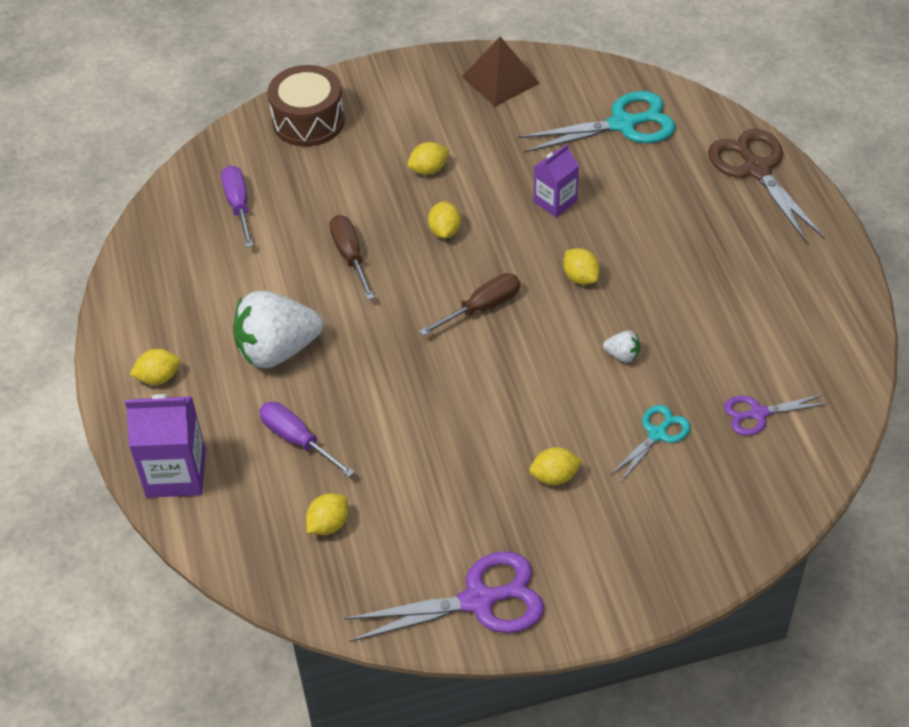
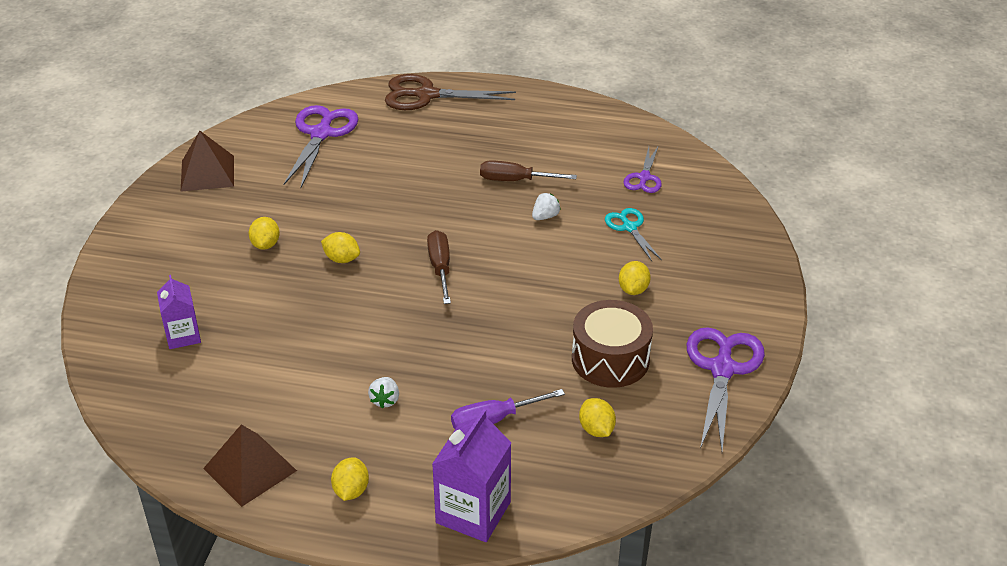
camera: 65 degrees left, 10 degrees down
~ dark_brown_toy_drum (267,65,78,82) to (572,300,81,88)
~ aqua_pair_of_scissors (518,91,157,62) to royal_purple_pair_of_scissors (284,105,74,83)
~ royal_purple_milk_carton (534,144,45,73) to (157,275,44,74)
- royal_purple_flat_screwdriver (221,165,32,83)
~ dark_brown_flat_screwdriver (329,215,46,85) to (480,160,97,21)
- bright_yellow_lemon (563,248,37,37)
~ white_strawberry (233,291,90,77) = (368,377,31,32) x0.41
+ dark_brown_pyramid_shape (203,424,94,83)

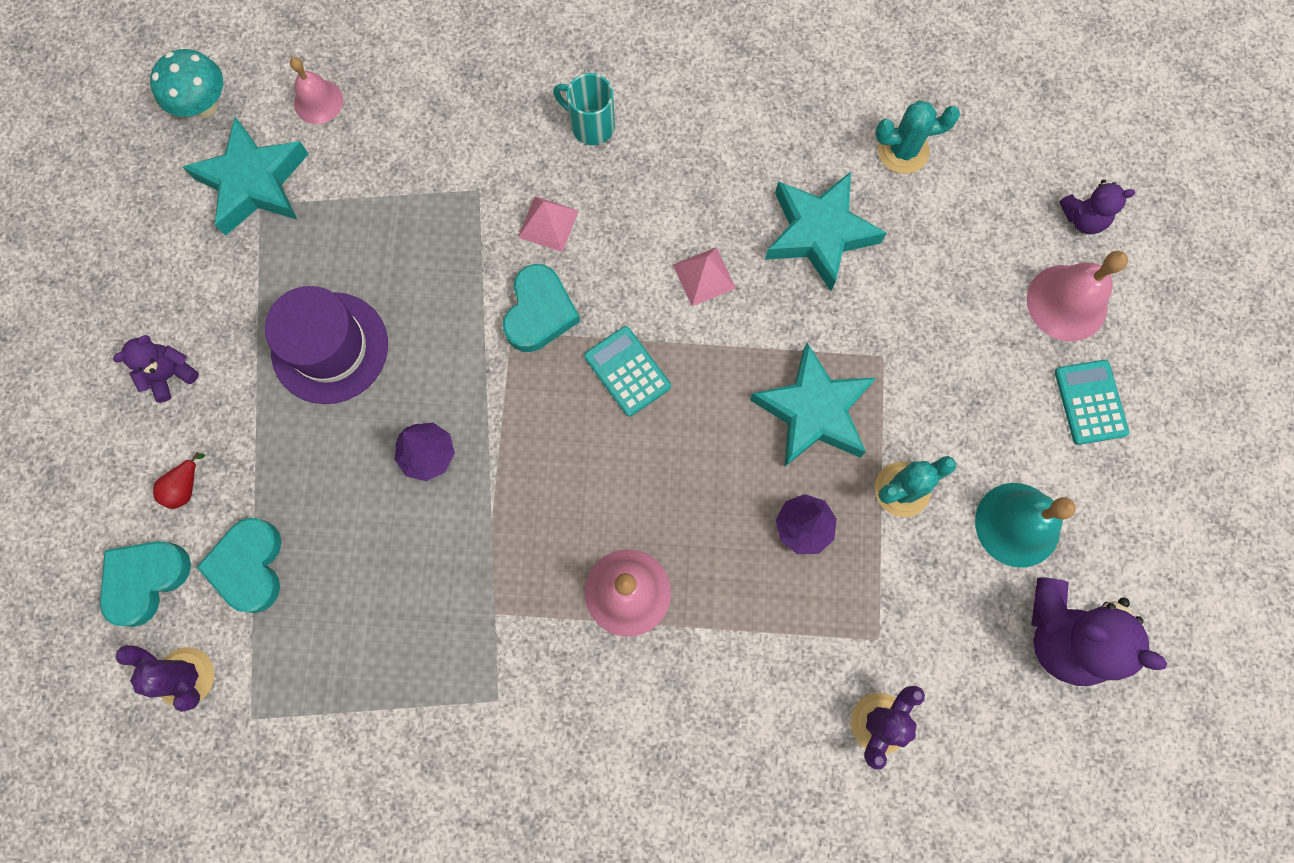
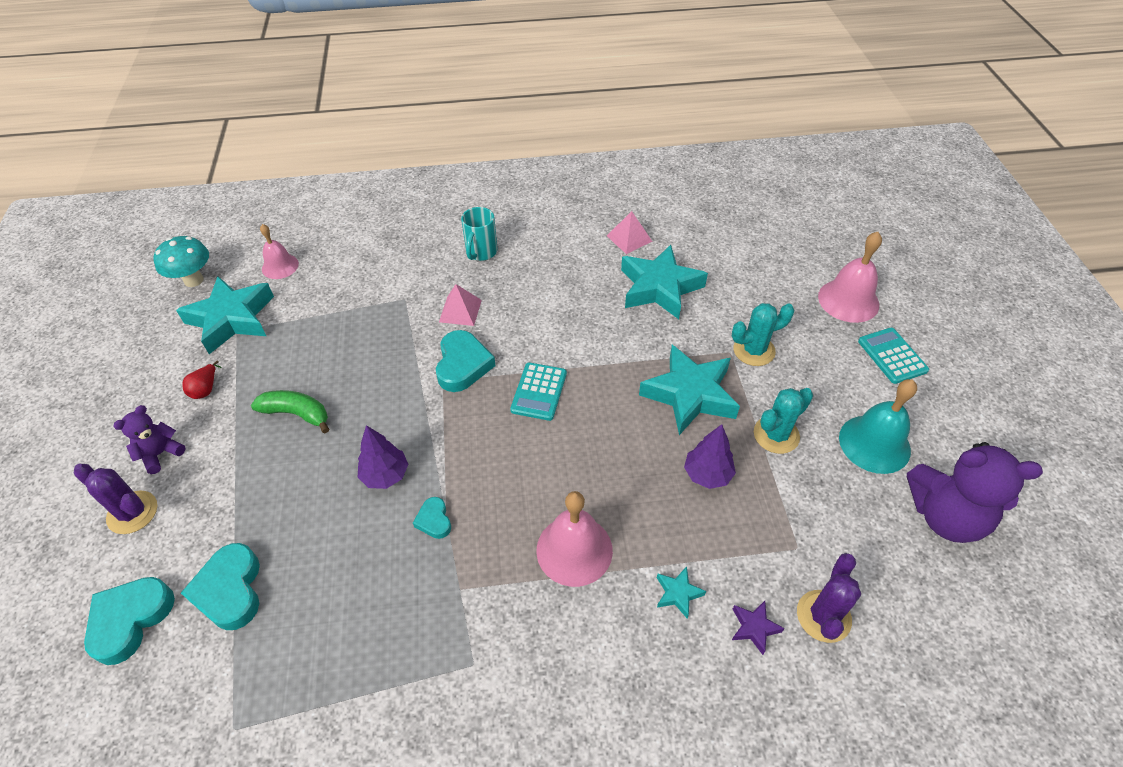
camera: 10 degrees left, 25 degrees down
~ aqua_mug (553,73,62,72) = (461,207,37,54) 90 degrees counterclockwise
~ aqua_cactus (875,100,85,74) to (732,303,62,63)
- royal_purple_teddy (1059,179,76,55)
~ rosy_pyramid_shape (673,247,63,59) to (607,211,46,43)
~ royal_purple_top_hat (265,286,123,118) to emerald_banana_fruit (251,390,78,43)
~ aqua_pocket_calculator (584,326,87,91) = (510,362,57,59) 120 degrees counterclockwise
~ crimson_toy_pear (153,452,52,57) to (182,361,40,38)
~ royal_purple_cactus (115,645,99,67) to (74,464,83,70)
+ aqua_heart_shape (413,497,38,42)
+ aqua_star_shape (657,567,49,52)
+ royal_purple_star_shape (732,601,53,54)

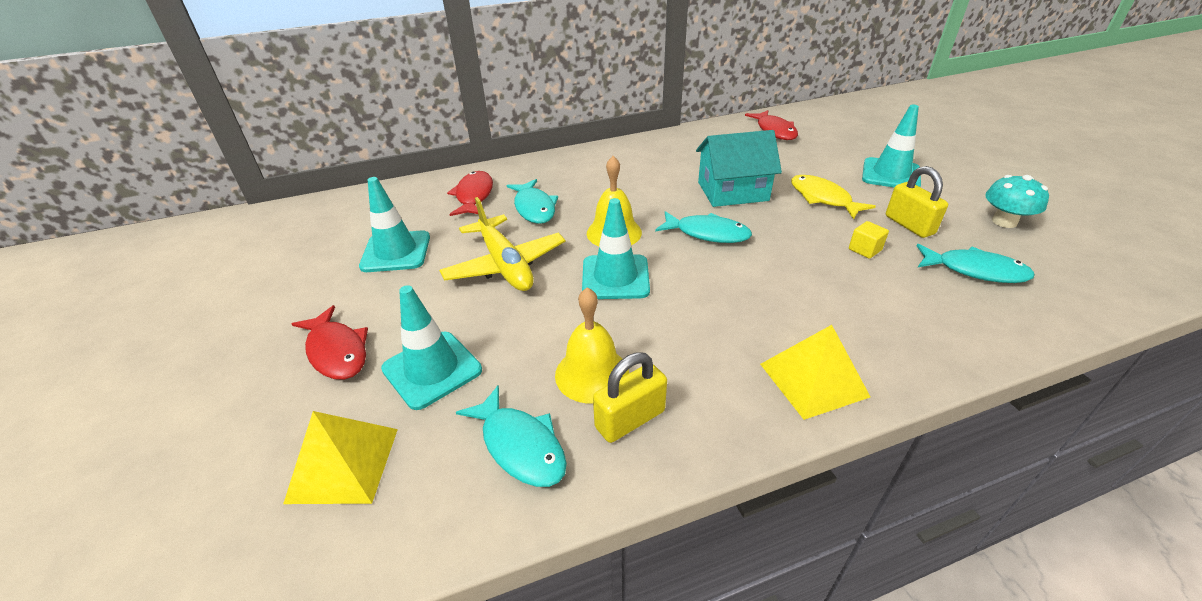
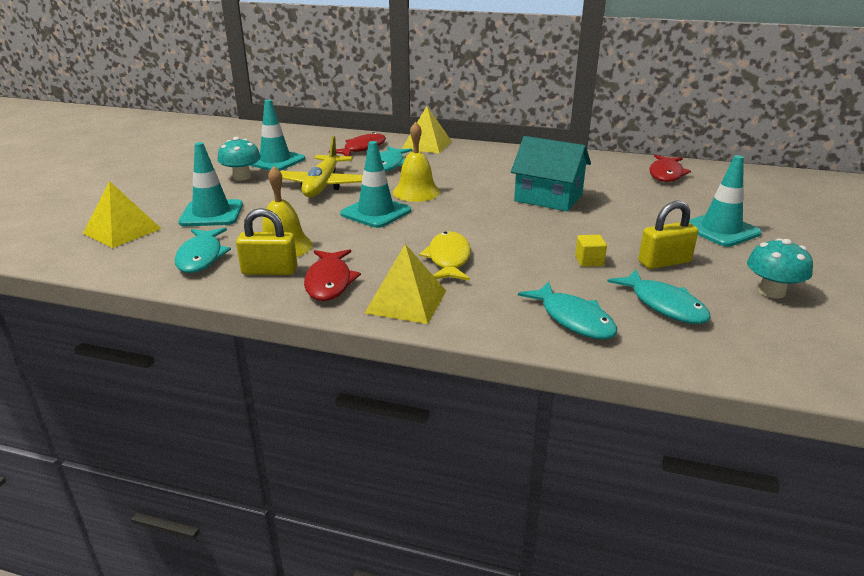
camera: 35 degrees right, 10 degrees down
~ bright_yellow_lock (886,166,62,72) = (638,201,60,68) 60 degrees clockwise
~ bright_yellow_fish (791,175,85,44) to (419,231,52,50)
~ aqua_fish (655,211,97,32) to (518,282,99,58)
~ crimson_fish (292,305,76,75) to (304,249,57,52)
+ bright_yellow_pyramid_shape (402,106,50,48)
+ aqua_toadstool (217,137,44,44)

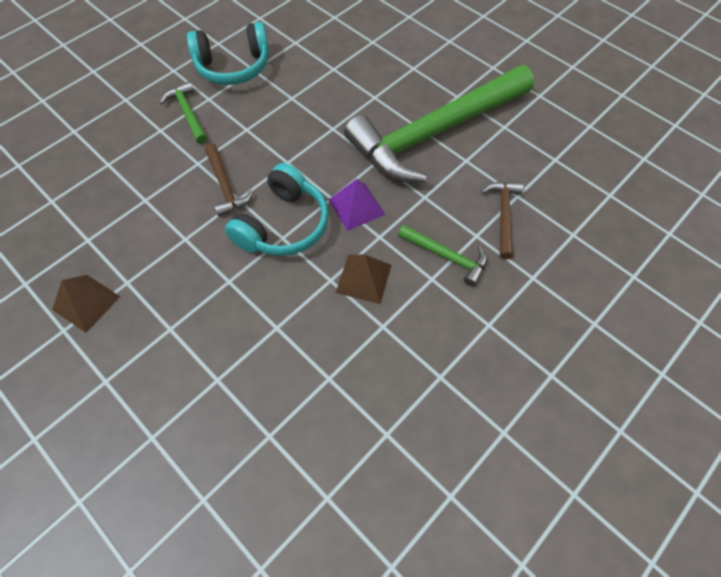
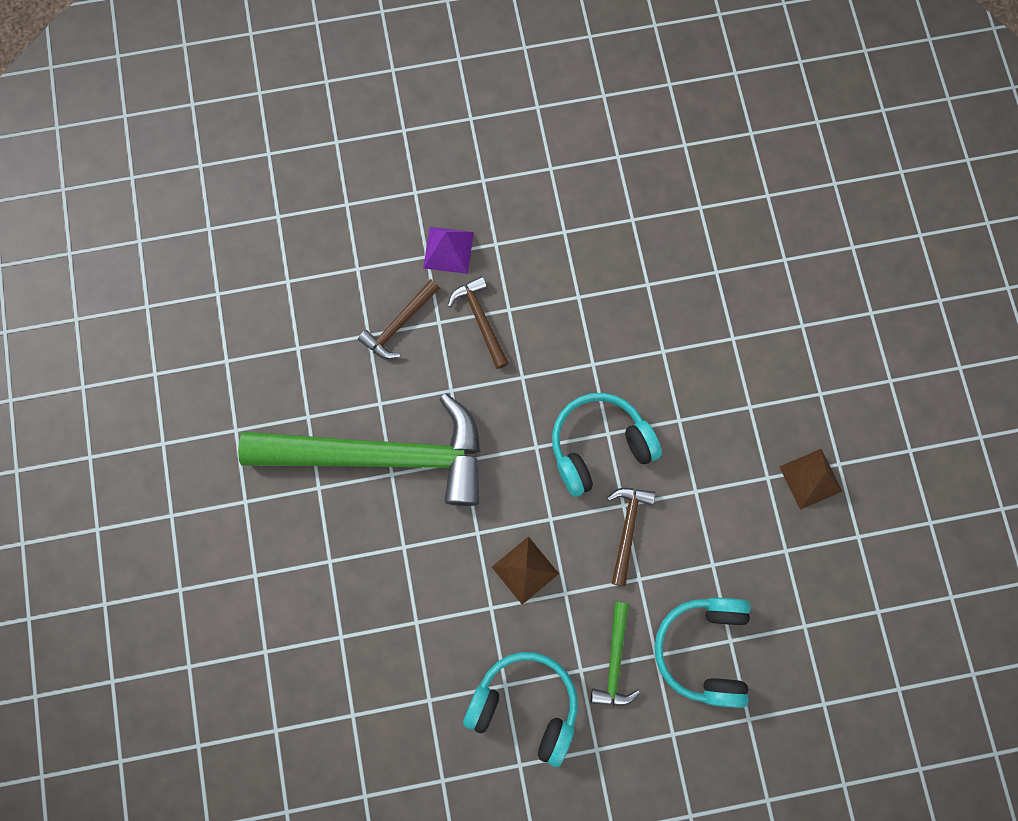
camera: 145 degrees left, 15 degrees up
~ royal_purple_pyramid_shape (329,179,57,52) to (423,227,51,47)
~ emerald_hammer (398,225,89,62) to dark_brown_hammer (448,276,61,93)
~ dark_brown_pyramid_shape (336,254,56,50) to (492,536,67,69)
+ aqua_over-ear_headphones (654,598,96,110)

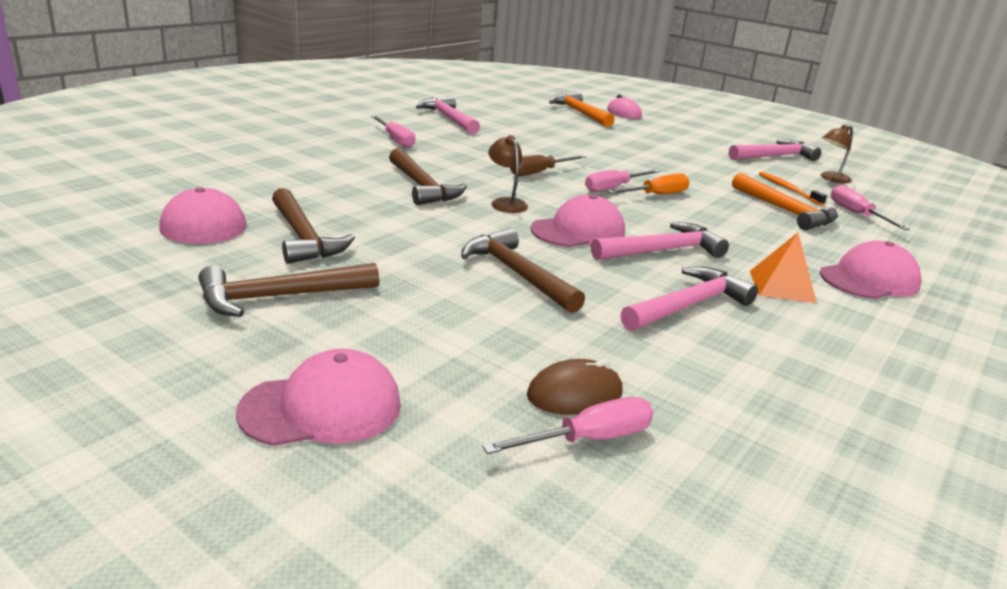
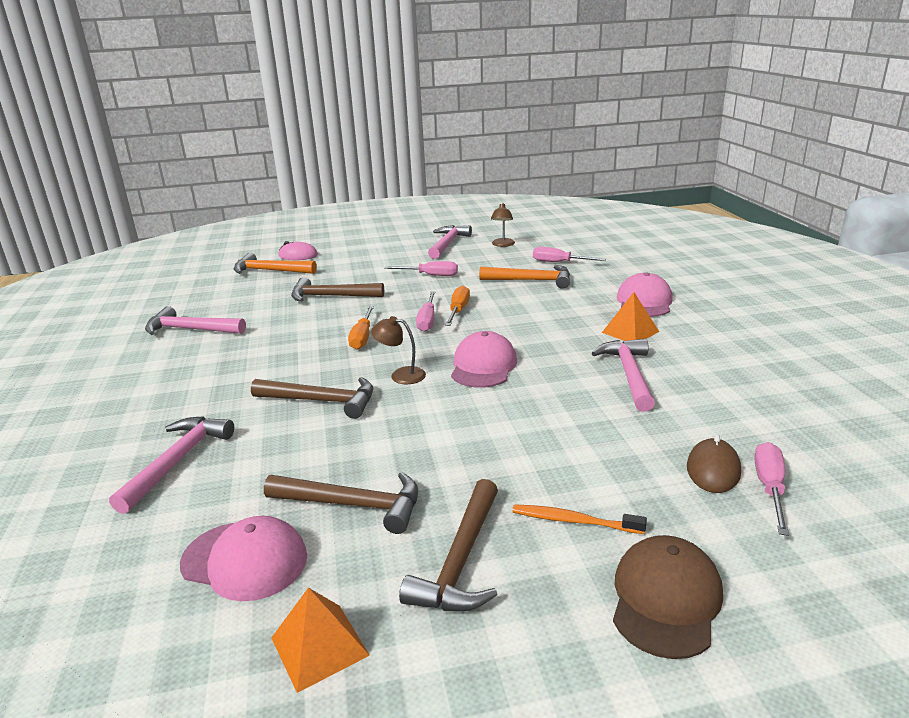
camera: 45 degrees left, 0 degrees up
~ rosy_flat_screwdriver (371,116,44,32) to (384,261,74,15)
~ dark_brown_flat_screwdriver (510,155,76,21) to orange_flat_screwdriver (348,306,26,44)
~ orange_tooth_brush (759,172,68,34) to (512,504,135,30)
~ rosy_hammer (591,222,138,38) to (109,417,125,97)
~ dark_brown_hammer (461,228,124,85) to (291,277,93,25)
~ rosy_baseball_cap (236,349,165,97) to dark_brown_baseball_cap (613,535,110,124)
+ orange_pyramid_shape (271,588,99,105)

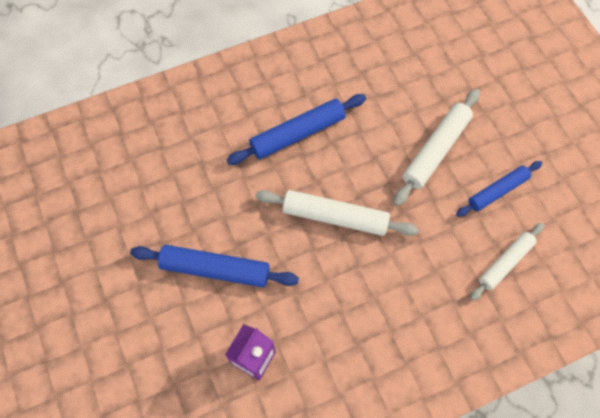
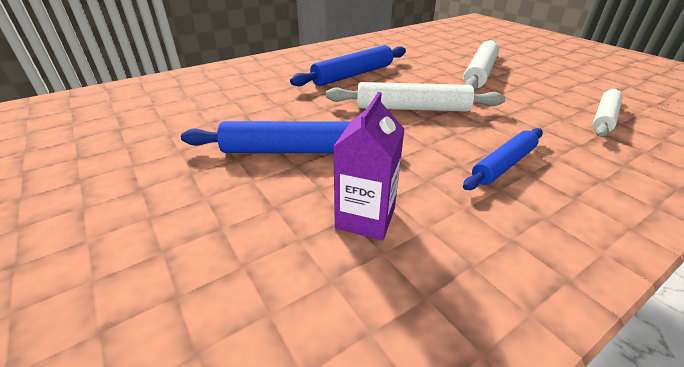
camera: 10 degrees left, 30 degrees down
~ blue_dough_roller (456,161,86,56) to (463,128,80,62)

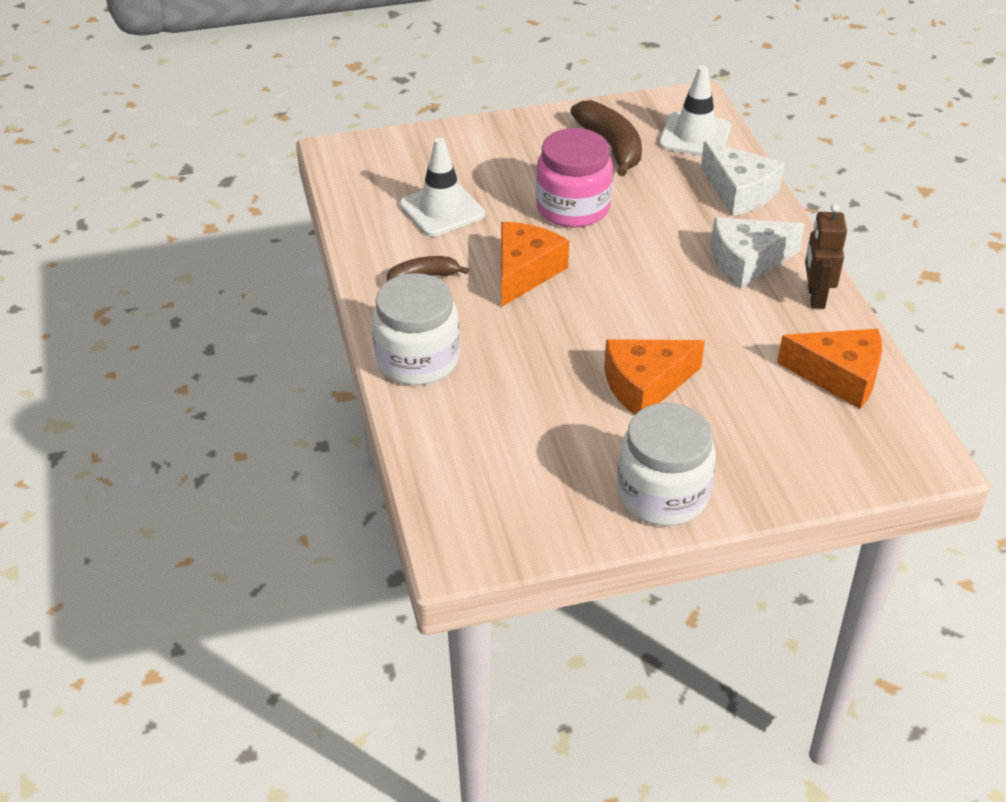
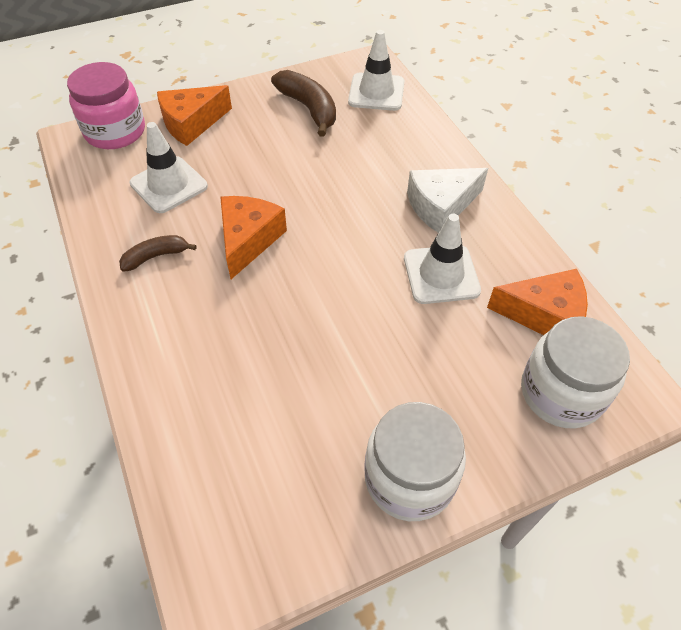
camera: 10 degrees left, 10 degrees up
~ rosy_preserve_jar (536,128,77,100) to (67,62,78,87)
- white_cheese (701,141,83,75)
- dark_brown_toy_robot (805,203,42,106)
~ white_preserve_jar (372,273,87,112) to (521,316,109,112)
~ orange_cheese (604,339,101,76) to (157,85,75,61)
+ white_traffic_cone (404,214,77,90)

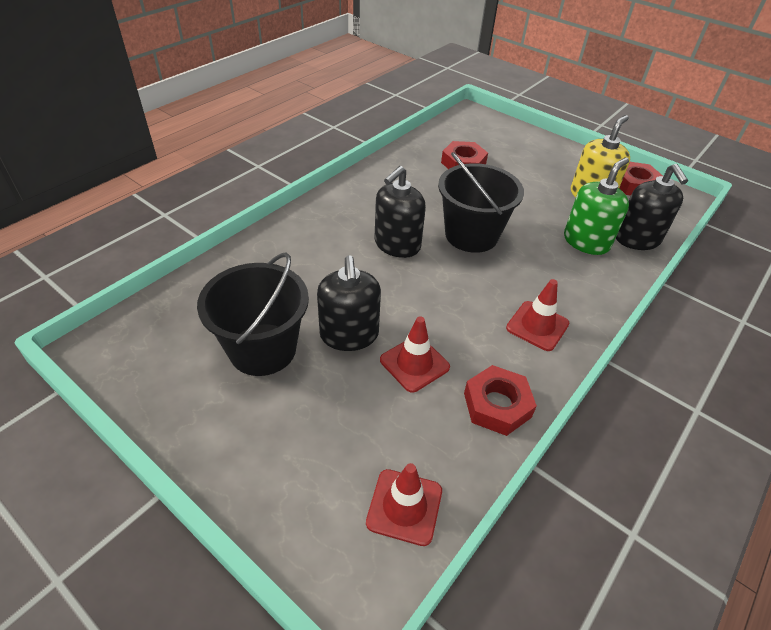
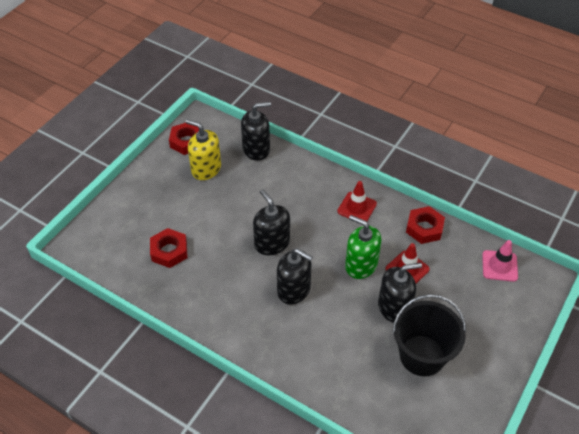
camera: 95 degrees left, 5 degrees up
~ jet-black_sand_bucket (438,152,86,101) to jet-black_soap_pump (253,189,37,67)
~ emerald_soap_pump (564,157,65,98) to (345,215,36,64)
~ crimson_traffic_cone (366,463,76,83) to rosy_traffic_cone (482,240,36,42)

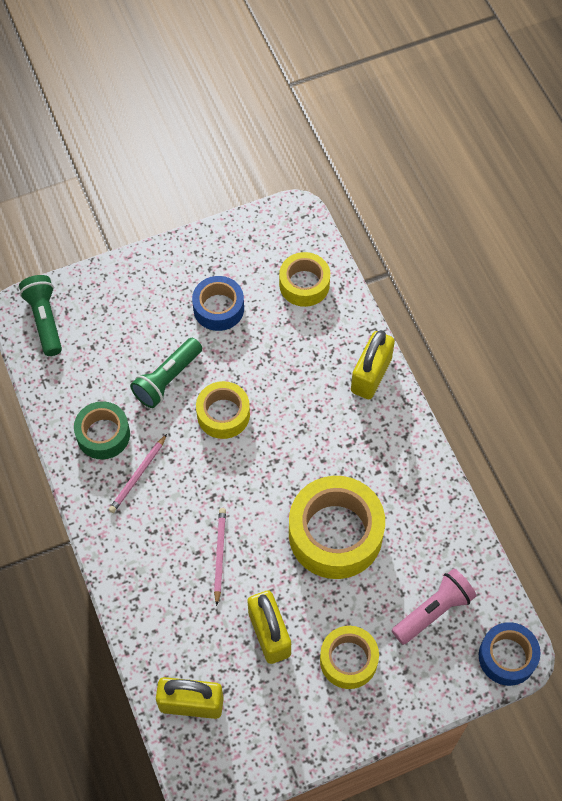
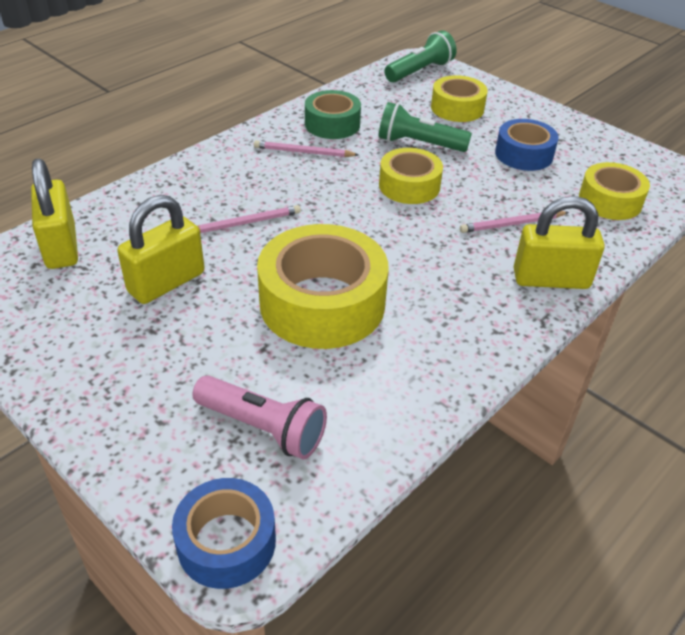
camera: 65 degrees right, 20 degrees down
~ bright_yellow_tape (320,626,59,63) to (431,75,57,47)
+ rosy_wooden_pencil (460,211,109,22)

